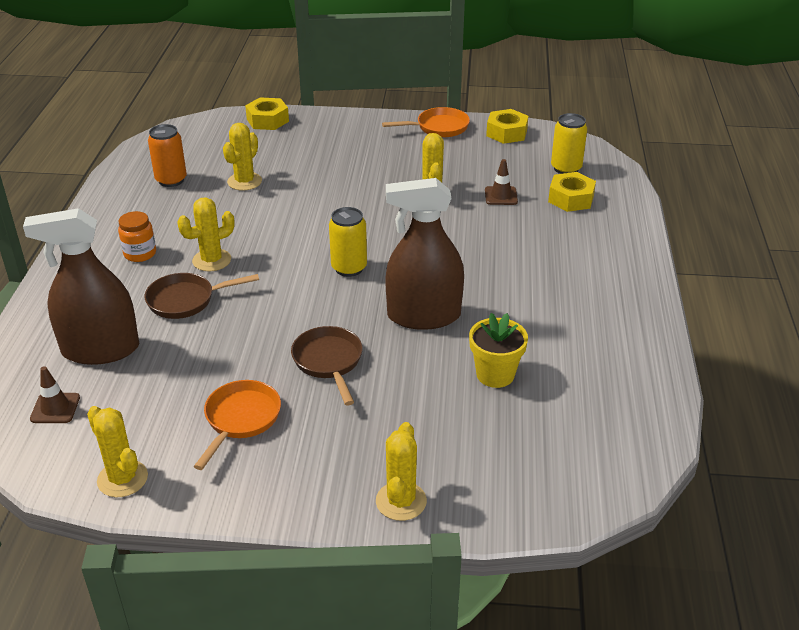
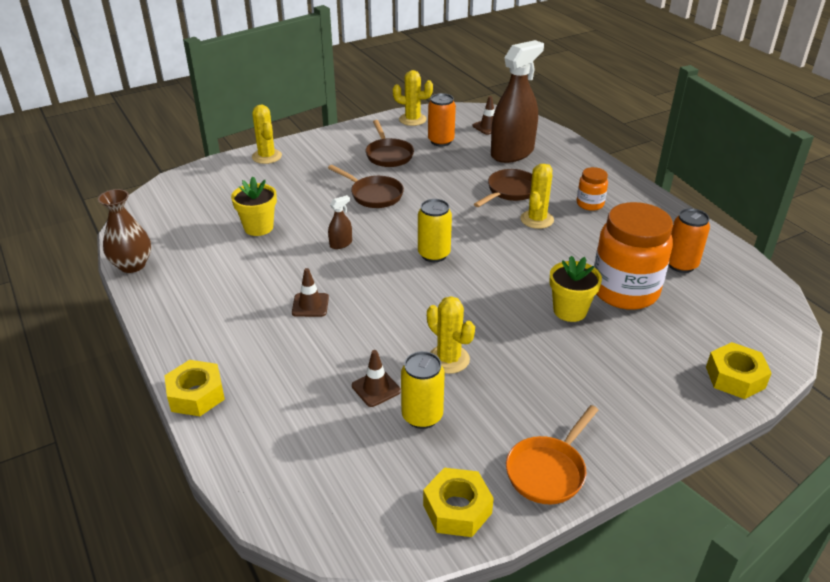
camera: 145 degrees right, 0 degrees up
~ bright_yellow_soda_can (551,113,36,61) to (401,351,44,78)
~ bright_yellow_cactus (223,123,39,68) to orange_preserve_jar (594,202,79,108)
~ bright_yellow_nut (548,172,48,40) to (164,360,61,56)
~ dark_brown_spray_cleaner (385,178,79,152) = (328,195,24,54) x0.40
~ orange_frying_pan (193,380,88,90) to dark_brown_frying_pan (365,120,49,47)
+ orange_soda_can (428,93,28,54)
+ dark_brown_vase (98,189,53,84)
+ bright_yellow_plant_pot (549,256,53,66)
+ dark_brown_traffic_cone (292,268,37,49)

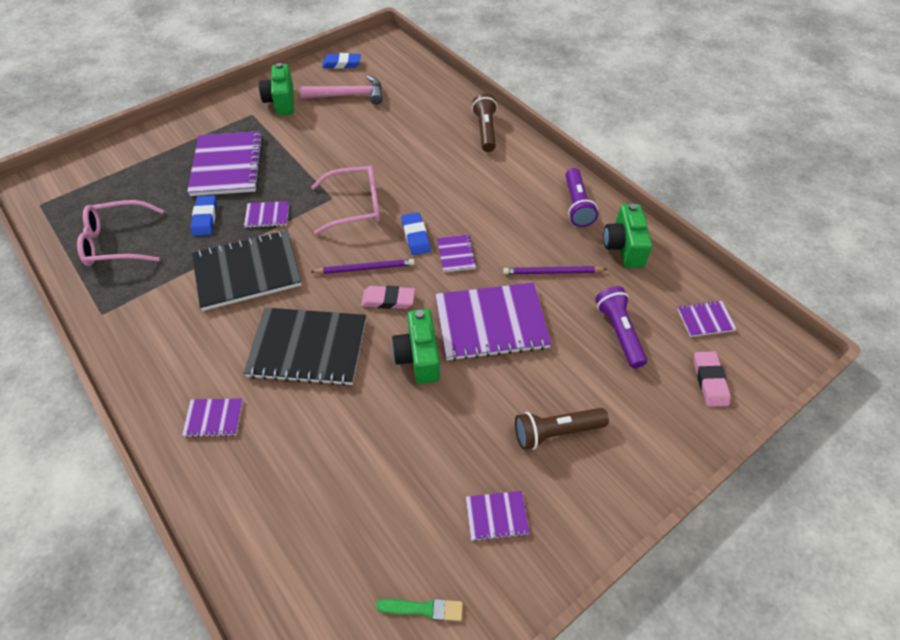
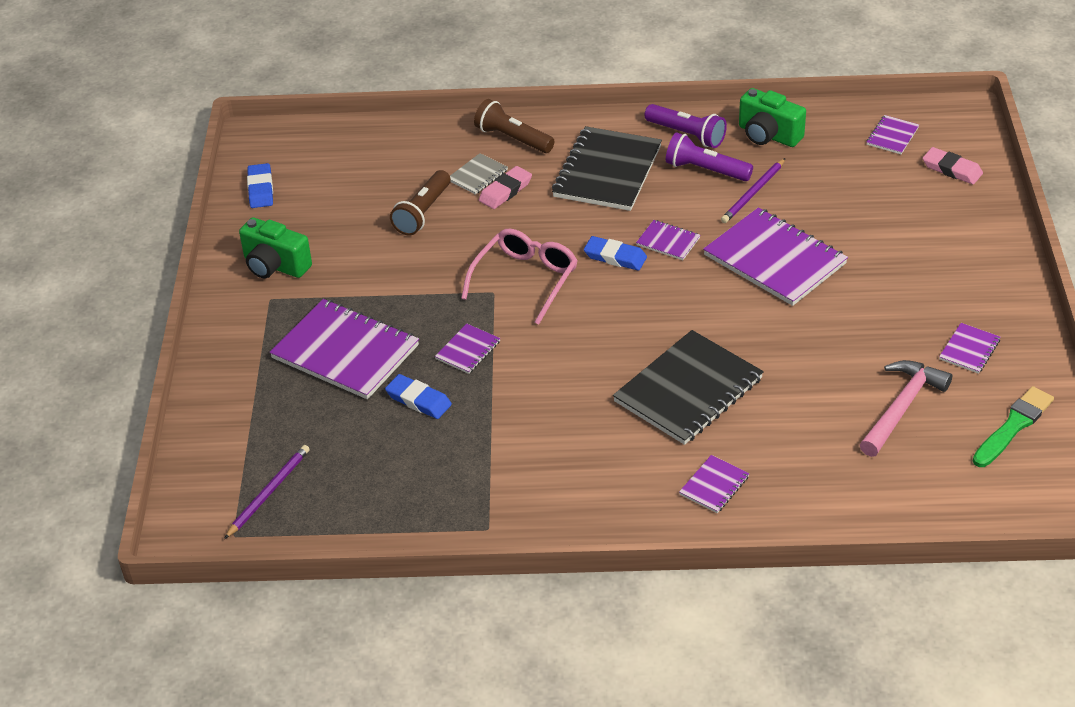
camera: 50 degrees left, 10 degrees down
~ blue_eraser (322,53,39,15) = (247,163,26,45) 45 degrees counterclockwise
~ rosy_hammer (300,75,83,30) to (860,360,92,97)
- rosy_glasses (77,200,87,66)
~ jet-black_notepad (192,230,110,81) to (552,126,110,85)
~ royal_purple_wooden_pencil (311,259,103,15) to (224,445,86,94)
~ royal_purple_notepad (435,283,116,78) = (703,208,145,98) 75 degrees counterclockwise
~ rosy_eraser (361,285,54,24) to (479,166,53,43)
~ royal_purple_pocket_torch (595,286,52,82) to (666,132,87,49)
- emerald_camera (392,309,48,75)
~ dark_brown_pocket_torch (515,408,94,42) to (390,170,61,66)
~ emerald_brush (376,599,87,22) = (973,386,81,81) x1.54
+ ash-grey_notepad (450,153,58,42)

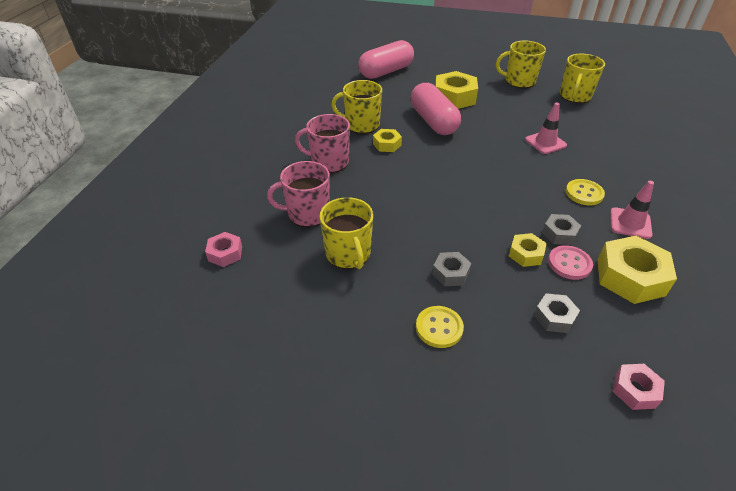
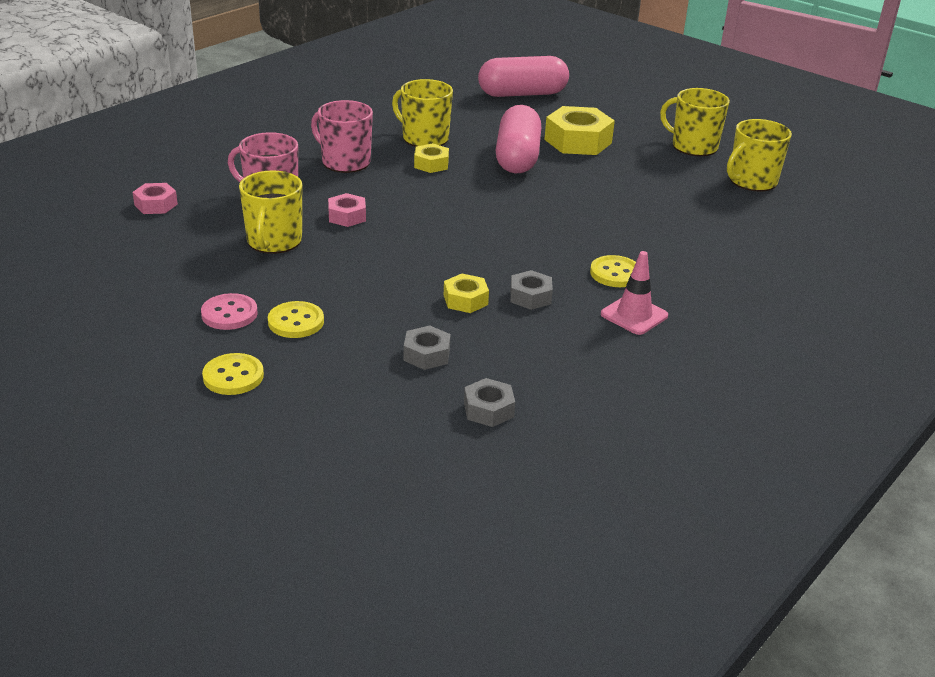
camera: 25 degrees right, 10 degrees down
- rosy_traffic_cone (525,103,42,51)
- bright_yellow_nut (597,236,80,68)
~ rosy_button (548,245,45,35) to (201,293,57,37)
~ ash-grey_nut (432,252,39,34) to (464,378,51,49)
~ rosy_nut (613,364,52,46) to (328,193,38,34)
+ bright_yellow_button (202,353,62,42)

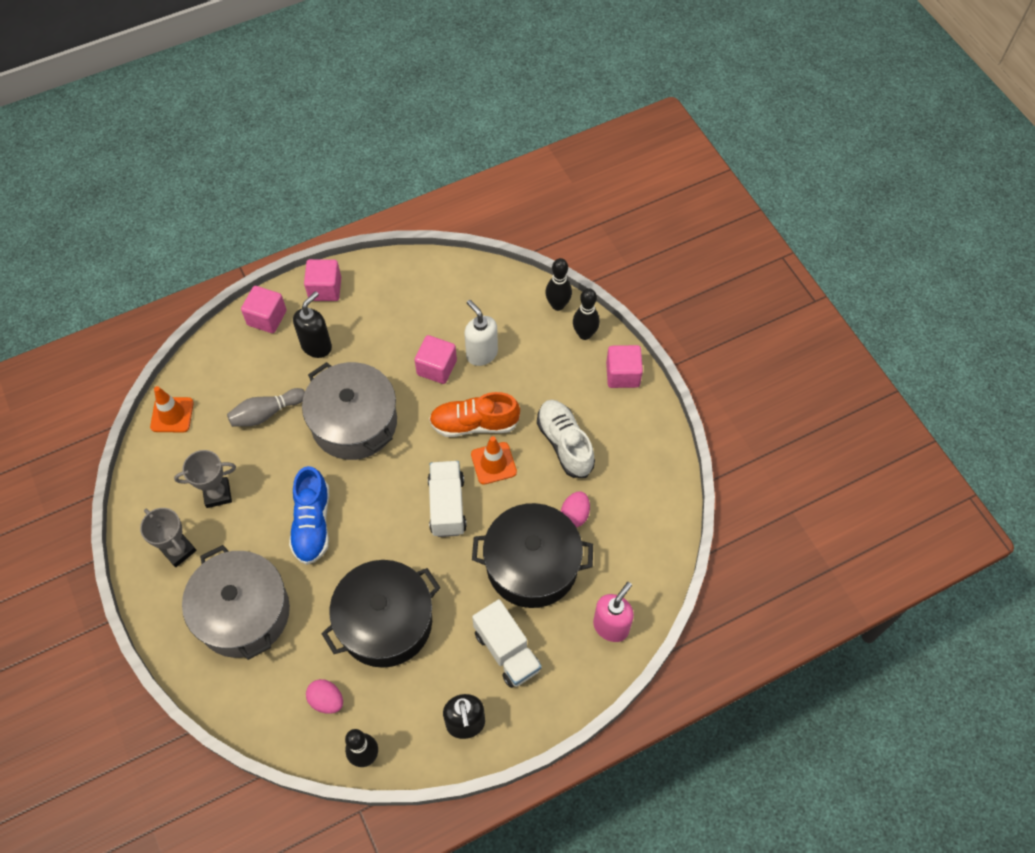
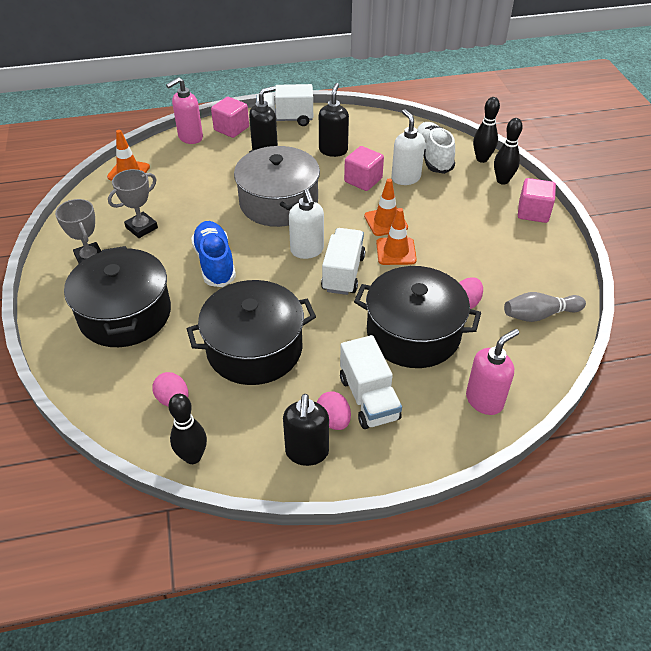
camera: 15 degrees right, 15 degrees down
~ rosy_cube (304,259,37,42) to white_lorry (256,84,57,42)
~ ash-grey_tenpin (227,388,78,39) to (504,292,82,30)
~ orange_shoe (429,392,91,45) to orange_traffic_cone (364,179,44,57)
~ white_shoe (537,400,58,78) to (417,122,38,52)
~ ash-grey_trophy (174,450,62,58) = (108,169,50,69) 45 degrees counterclockwise
~ blue_shoe (289,466,40,99) = (191,221,45,66) 150 degrees clockwise
~ ash-grey_cooking_pot (182,545,108,115) to jet-black_cooking_pot (64,246,107,101)
+ rosy_soap_pump (166,77,37,67)
+ jet-black_soap_pump (319,83,30,74)
+ white_soap_pump (289,189,35,70)
+ rosy_egg_shape (317,391,34,39)

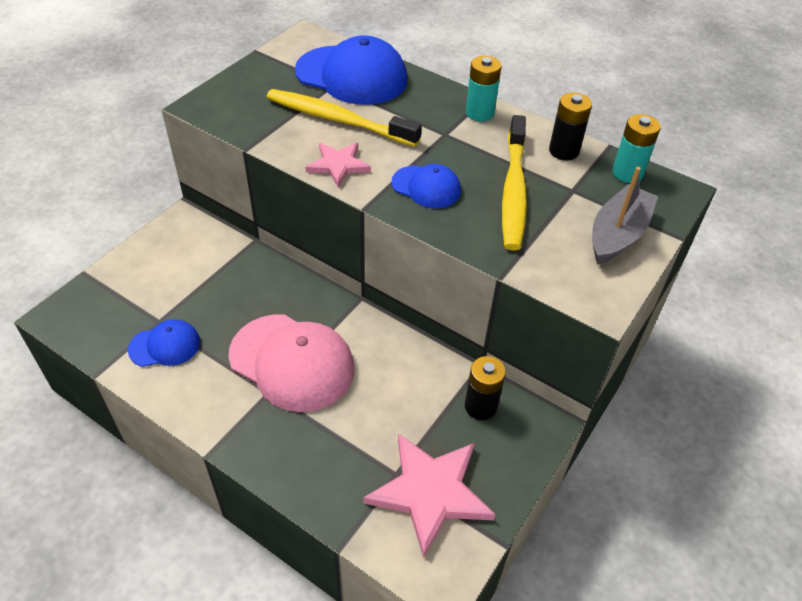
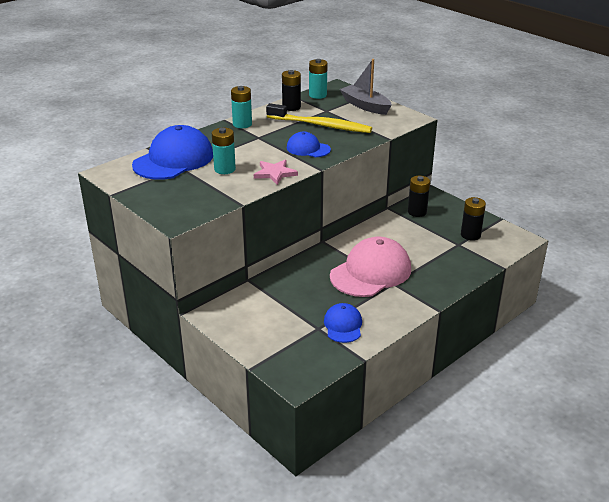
camera: 75 degrees left, 15 degrees down
~ bright_yellow_tooth_brush (266,89,156,58) to aqua_AA_battery (212,128,24,46)
~ blue_baseball_cap (391,164,70,44) = (287,132,44,25) 105 degrees counterclockwise
~ rosy_star_shape (364,433,132,125) to jet-black_AA_battery (461,197,25,44)

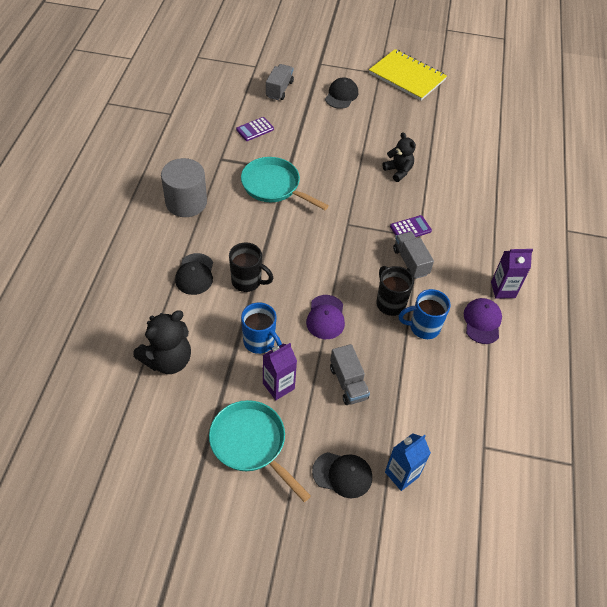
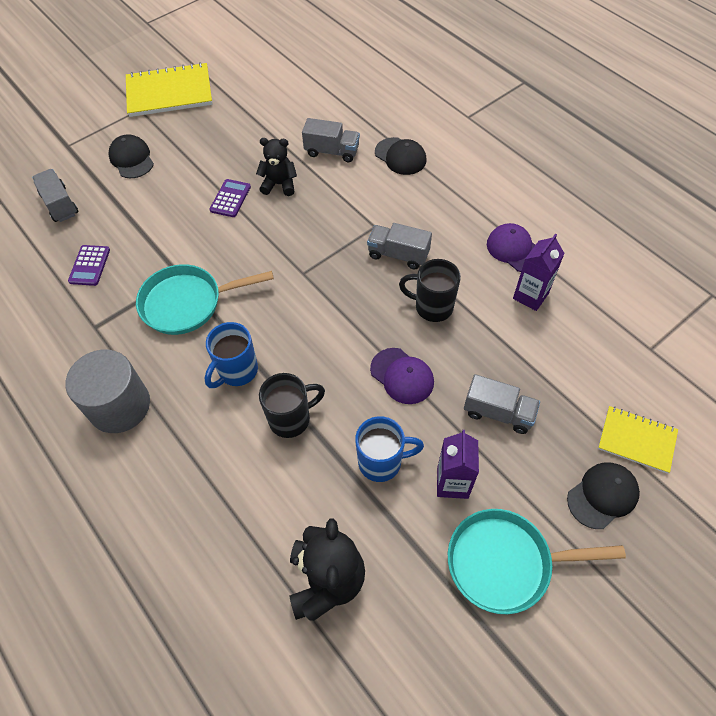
camera: 45 degrees left, 5 degrees up
~ royal_purple_pocket_calculator (390,215,42,22) to (210,179,41,38)
~ royal_purple_milk_carton (491,249,42,50) to (513,233,52,78)
~ jet-black_baseball_cap (175,253,38,42) to (375,137,52,38)
~ blue_mug (399,289,52,50) to (204,322,54,66)
~ blue_milk_carton (385,433,46,58) to bright_yellow_notepad (598,406,80,68)
+ ash-grey_lorry (302,118,58,44)

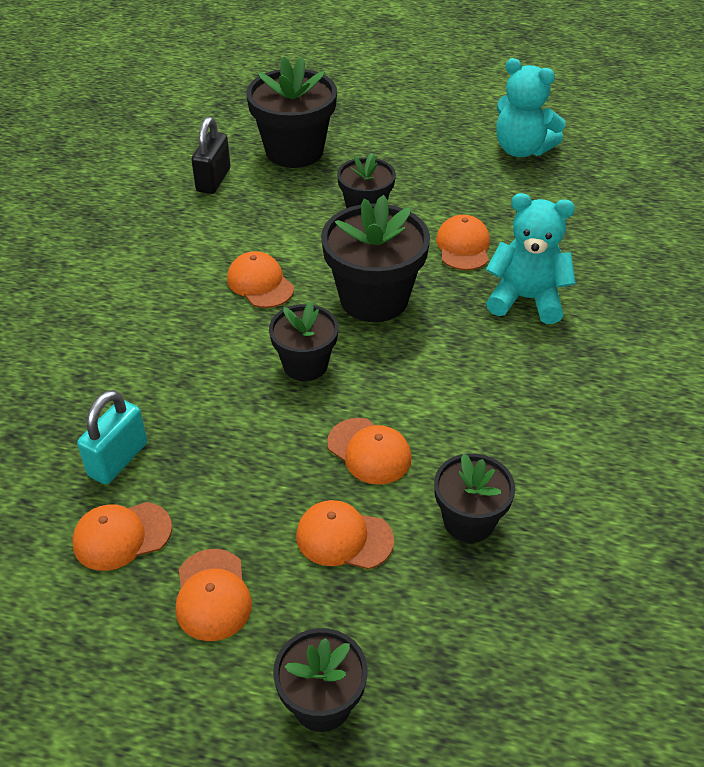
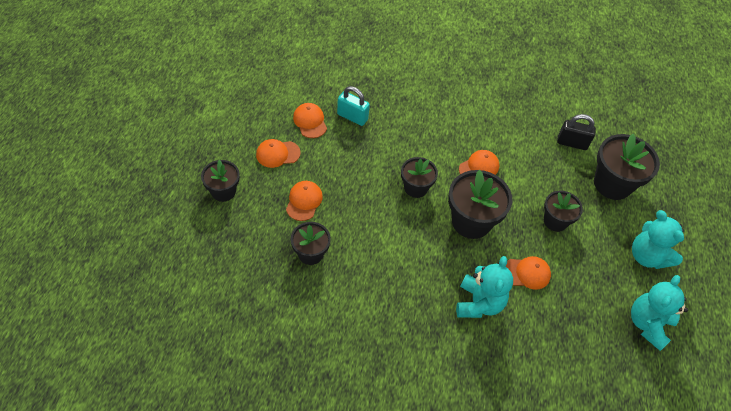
camera: 85 degrees right, 10 degrees up
- orange_baseball_cap (327,418,85,67)
+ aqua_teddy (632,210,52,59)

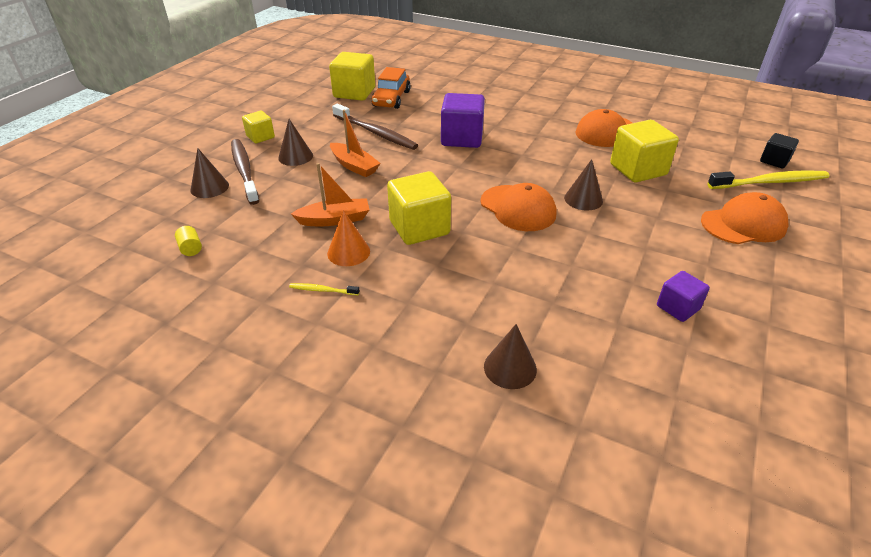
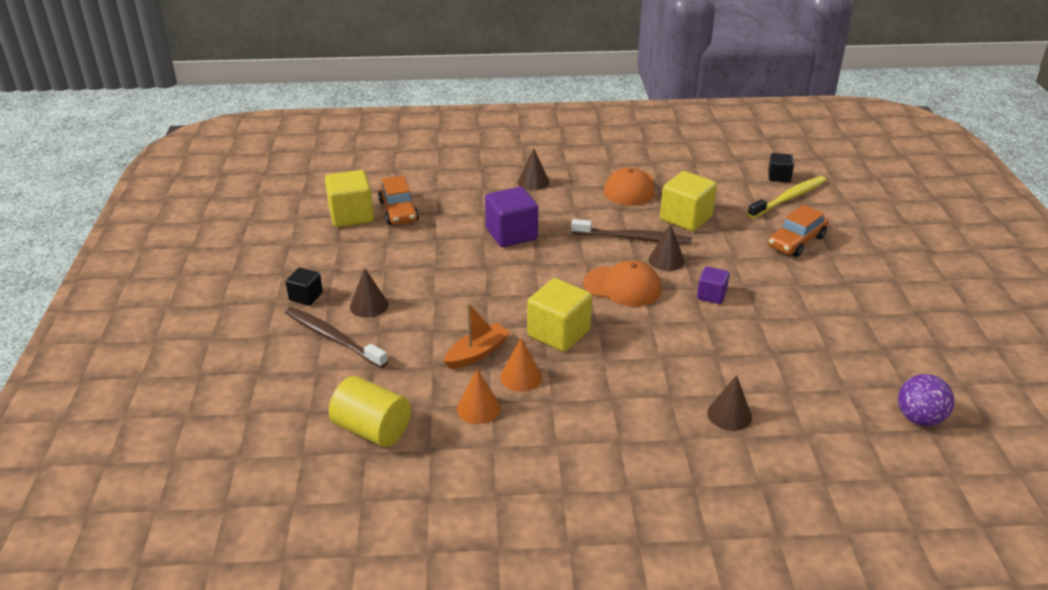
camera: 30 degrees left, 5 degrees down
~ dark_brown_tooth_brush (332,104,86,46) to (571,219,121,25)
- orange_toy_boat (330,110,51,67)
~ bright_yellow_cube (242,111,33,32) to jet-black_cube (285,268,38,38)
~ dark_brown_cone (190,148,39,50) to (518,148,32,42)
~ orange_baseball_cap (701,192,88,52) to orange_automobile (768,205,61,52)
~ bright_yellow_solid_cylinder (175,226,27,30) = (329,376,82,71) x2.38
~ royal_purple_cube (657,271,53,51) to (697,266,33,38)
- bright_yellow_tooth_brush (289,283,71,12)
+ orange_cone (457,369,44,55)
+ royal_purple_play_ball (898,374,56,52)

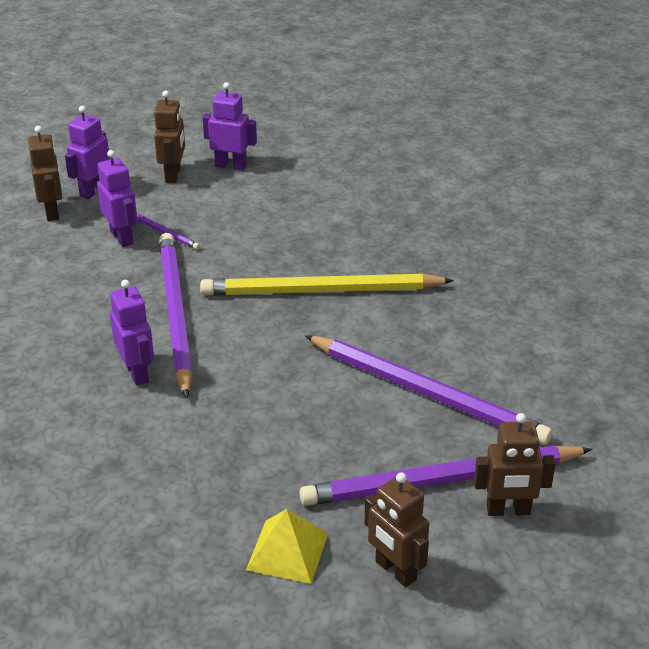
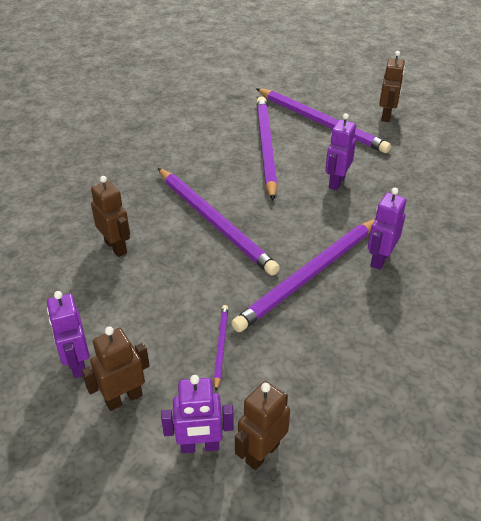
camera: 125 degrees left, 5 degrees up
~ royal_purple_toy_robot (97,150,41,97) to (325,113,31,77)
~ bright_yellow_wooden_pencil (200,273,254,23) to royal_purple_wooden_pencil (158,168,122,108)
~ dark_brown_toy_robot (474,413,82,103) to (91,176,39,81)
- bright_yellow_pyramid_shape (246,509,82,75)

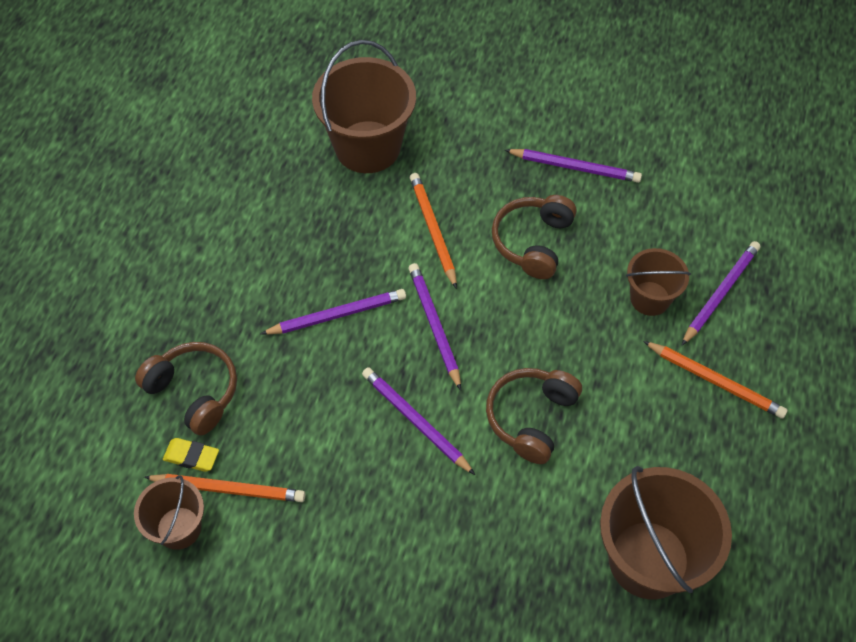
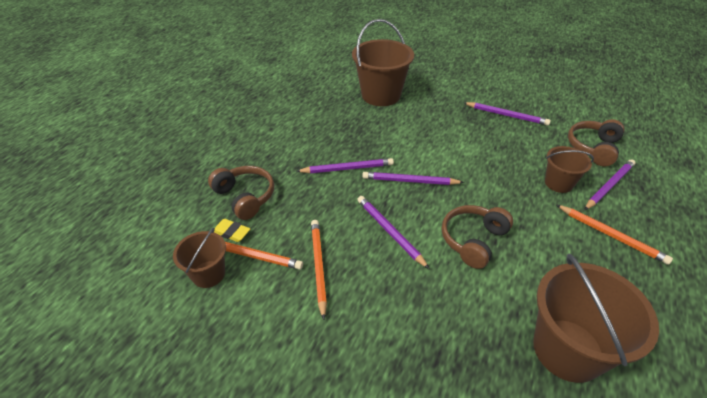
camera: 10 degrees right, 15 degrees down
~ orange_wooden_pencil (410,173,47,116) to (311,220,16,100)
~ dark_brown_over-ear_headphones (492,195,85,84) to (568,119,57,47)
~ royal_purple_wooden_pencil (408,263,53,128) = (362,172,102,13) 75 degrees counterclockwise

